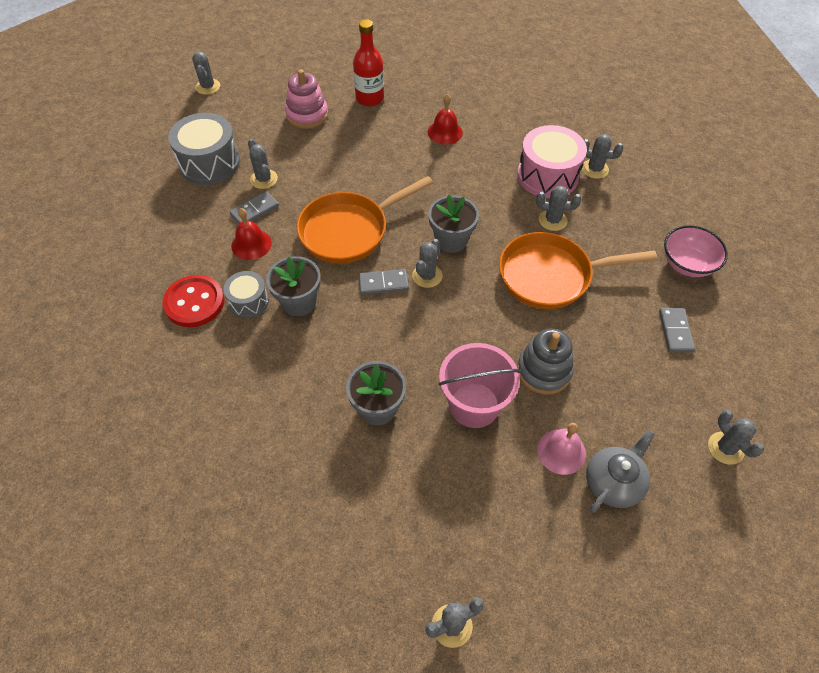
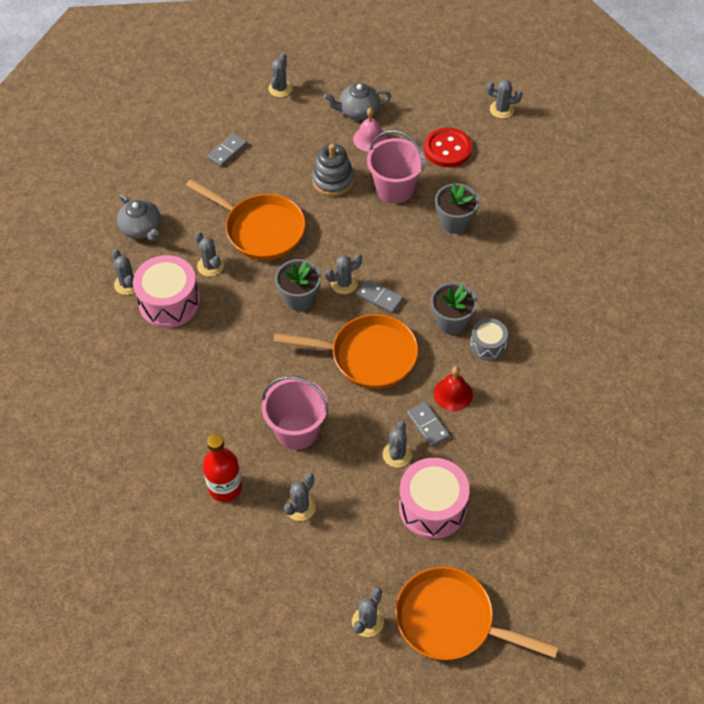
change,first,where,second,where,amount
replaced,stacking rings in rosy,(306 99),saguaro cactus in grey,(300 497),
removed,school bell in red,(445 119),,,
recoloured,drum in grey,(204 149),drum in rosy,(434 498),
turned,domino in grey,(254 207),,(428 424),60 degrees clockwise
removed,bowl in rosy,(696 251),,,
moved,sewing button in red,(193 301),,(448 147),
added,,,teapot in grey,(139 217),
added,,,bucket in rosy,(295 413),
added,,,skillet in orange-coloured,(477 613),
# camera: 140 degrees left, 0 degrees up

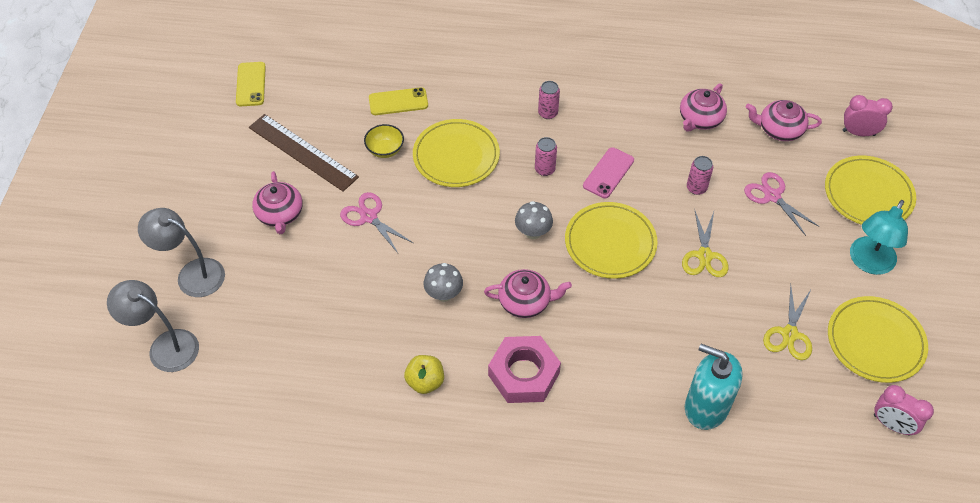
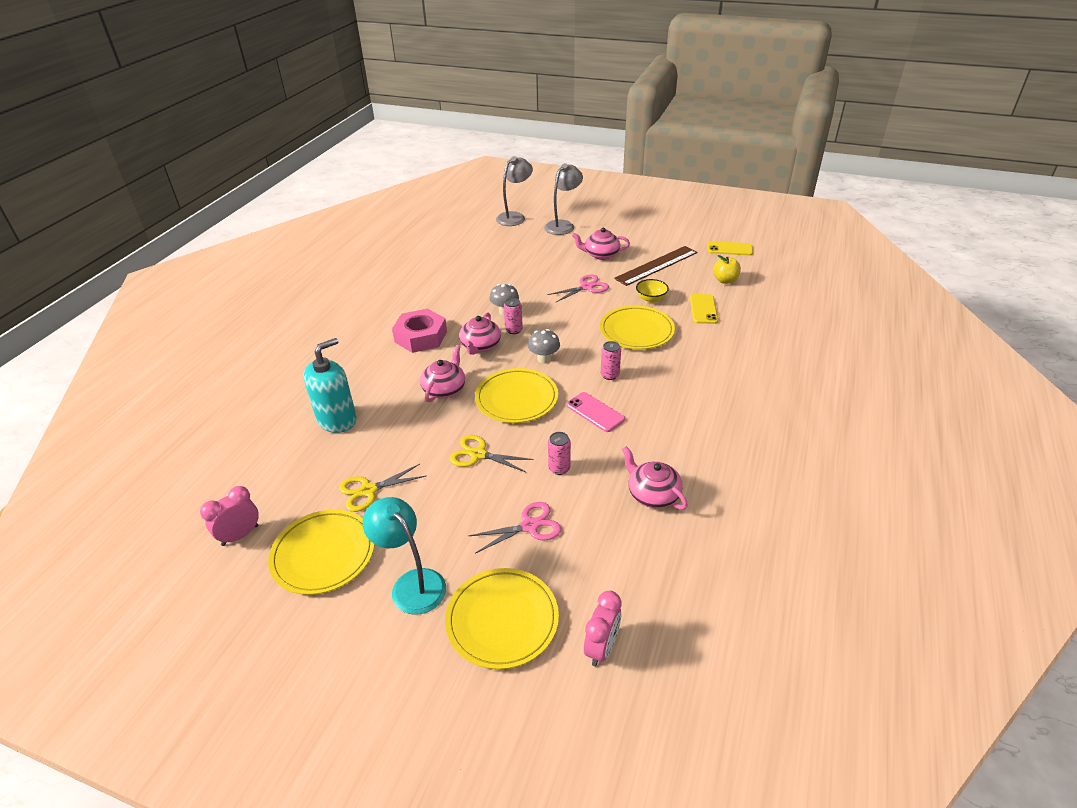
change,first,where,second,where,amount
moved,can in rosy,(549 100),,(513 316),
moved,teapot in rosy,(784 120),,(442 373),
turned,scissors in golden,(787 322),,(382 488),60 degrees counterclockwise
moved,toy apple in golden,(424 374),,(727 269),
# camera: 105 degrees right, 15 degrees down

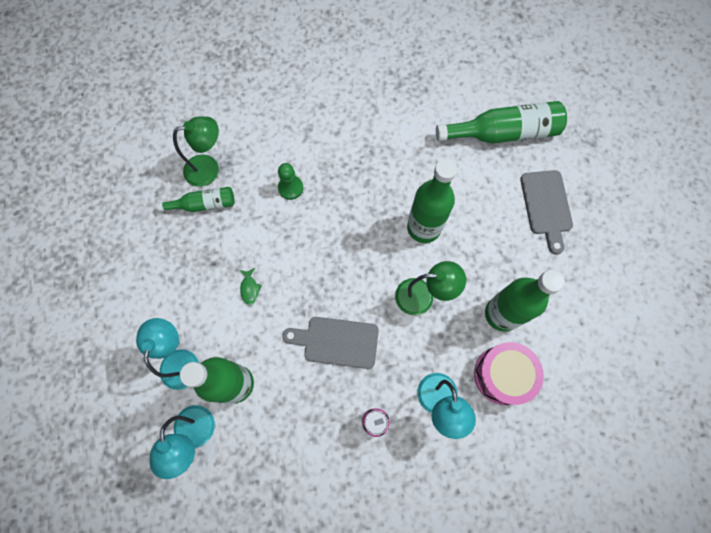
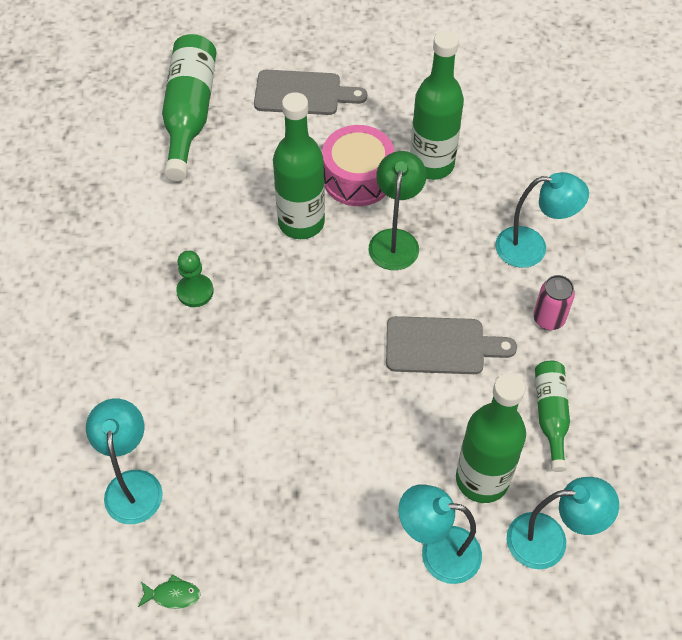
change,first,where,second,where,amount
recoloured,reading lamp in emerald,(196 151),reading lamp in aqua,(124 461),
moved,game pawn in emerald,(290 181),,(195 279),
moved,bottle in emerald,(196 199),,(552 416),
moved,fish figure in emerald,(251 286),,(169 591),
turned,bread board in grey,(330 343),,(451 345),105 degrees counterclockwise
moved,drum in rosy,(509 373),,(358 165),
# camera: 80 degrees left, 15 degrees down

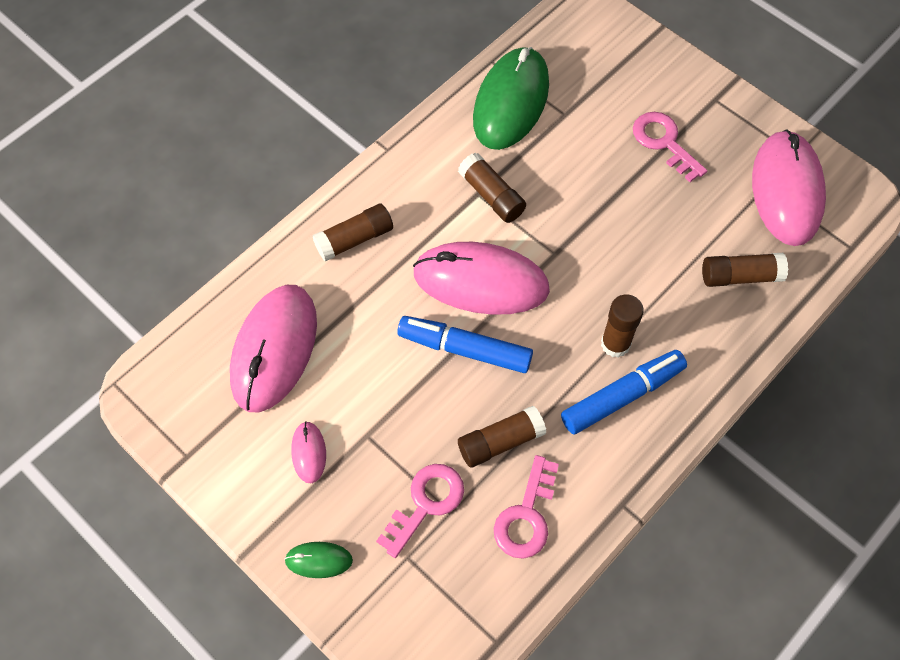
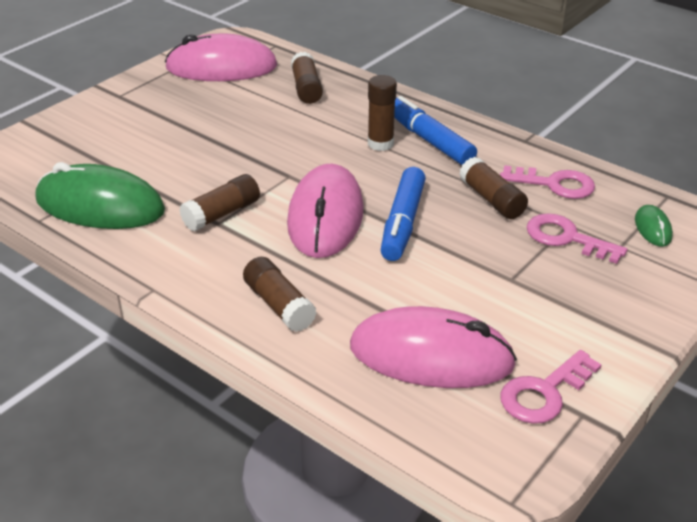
change,first,where,second,where,amount
moved,door key in rosy,(670 147),,(551 387),
removed,PC mouse in rosy,(308 452),,,
moved,PC mouse in emerald,(318 560),,(654 226),
# camera: 95 degrees left, 25 degrees down

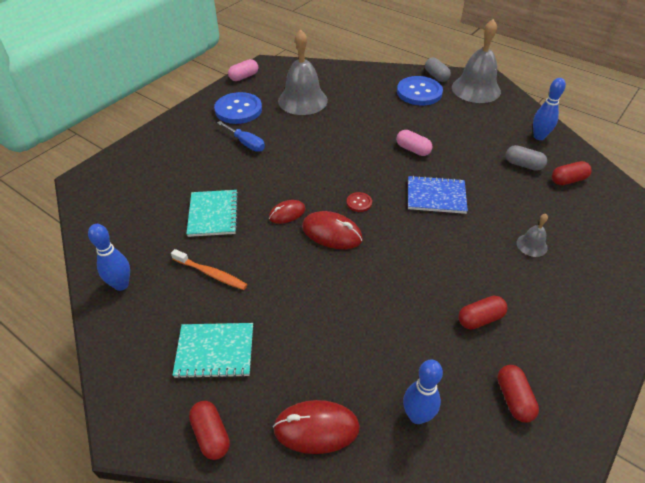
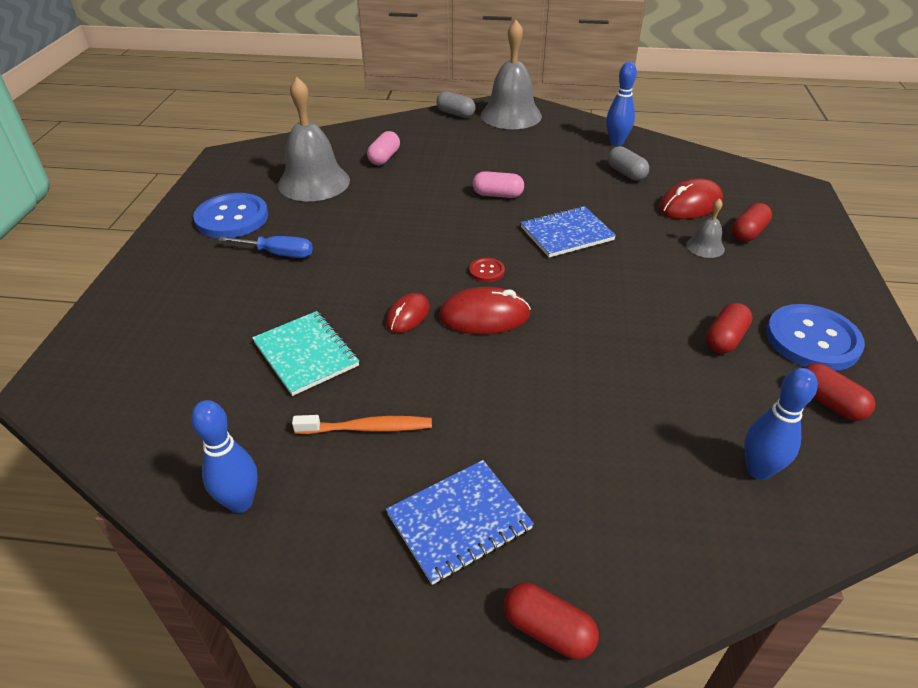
change,first,where,second,where,amount
moved,capsule in rosy,(243 70),,(383 148),
moved,sewing button in blue,(420 90),,(815 337),
turned,capsule in grey,(526 158),,(628 163),60 degrees clockwise
moved,capsule in red,(572 173),,(752 222),
recoloured,exercise book in aqua,(212 351),exercise book in blue,(460 522),
moved,PC mouse in red,(316 427),,(691 198),
# camera: 30 degrees left, 5 degrees down

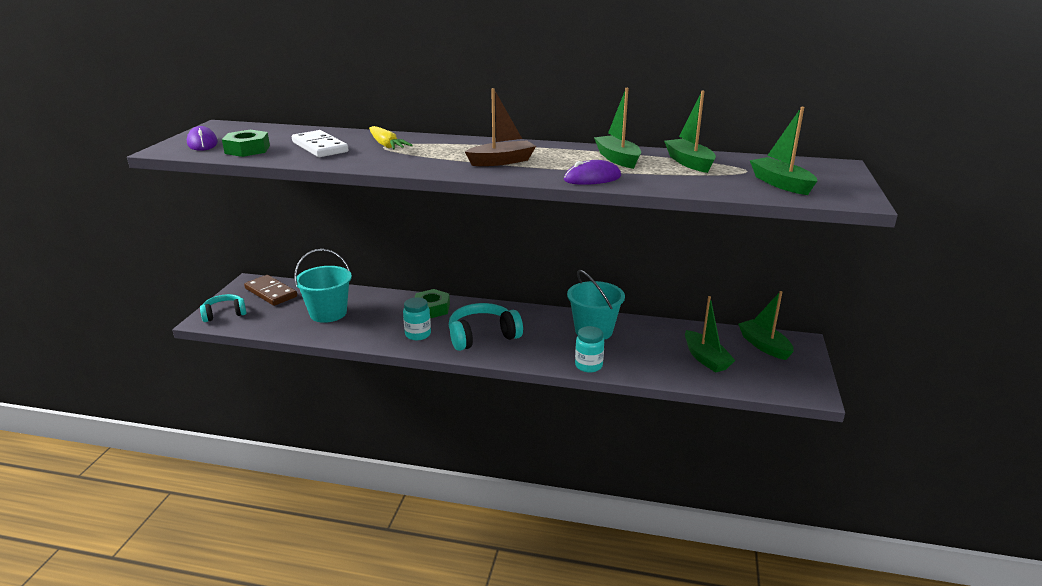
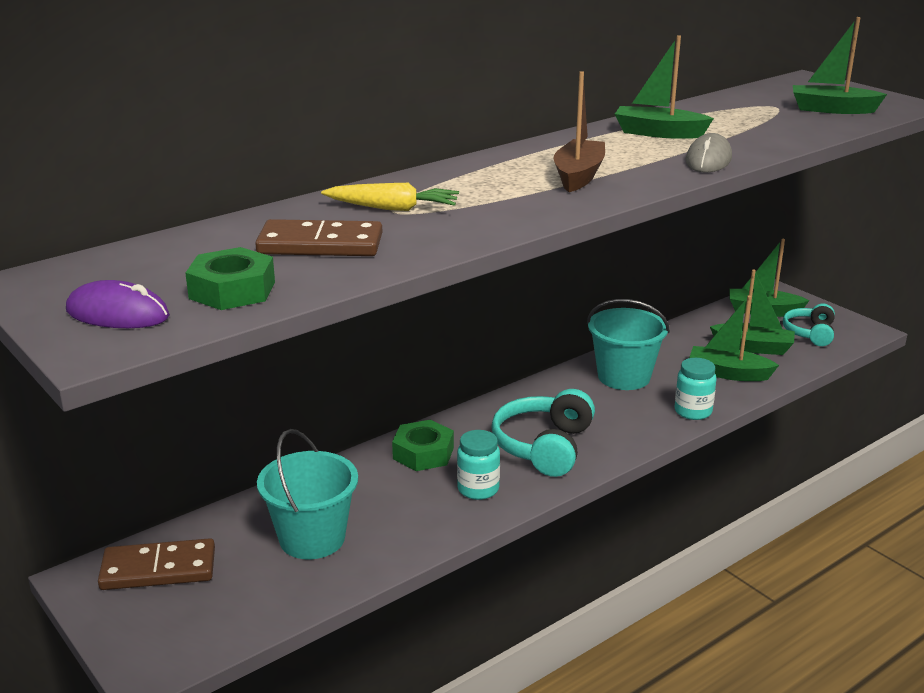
change,first,where,second,where,amount
moved,boat in emerald,(690 132),,(734 338),
recoloured,domino in pure white,(320 143),domino in dark brown,(318 237),
recoloured,PC mouse in violet,(592 172),PC mouse in grey,(709 153),
moved,headphones in aqua,(223 308),,(809 324),
# camera: 50 degrees left, 0 degrees up

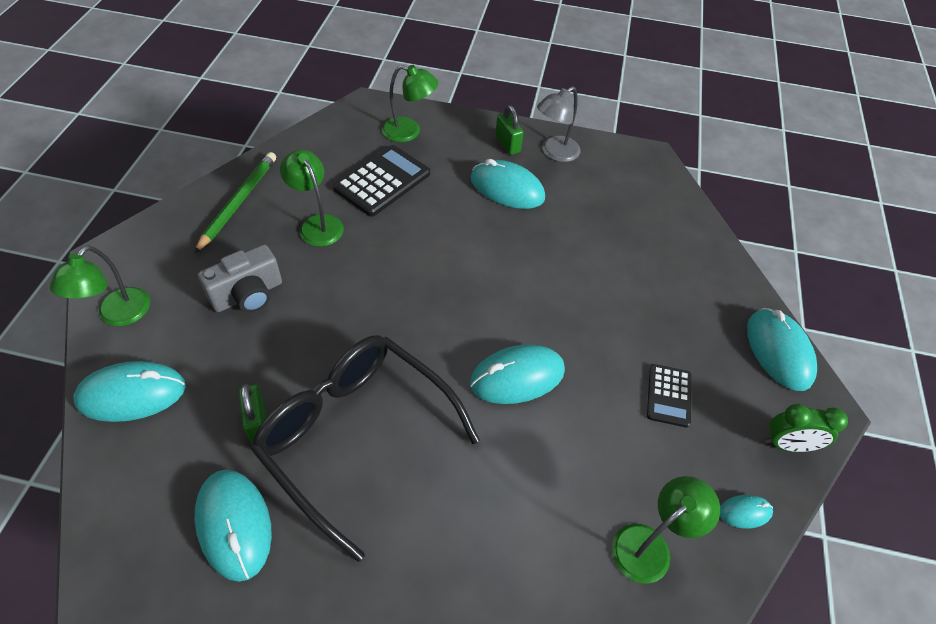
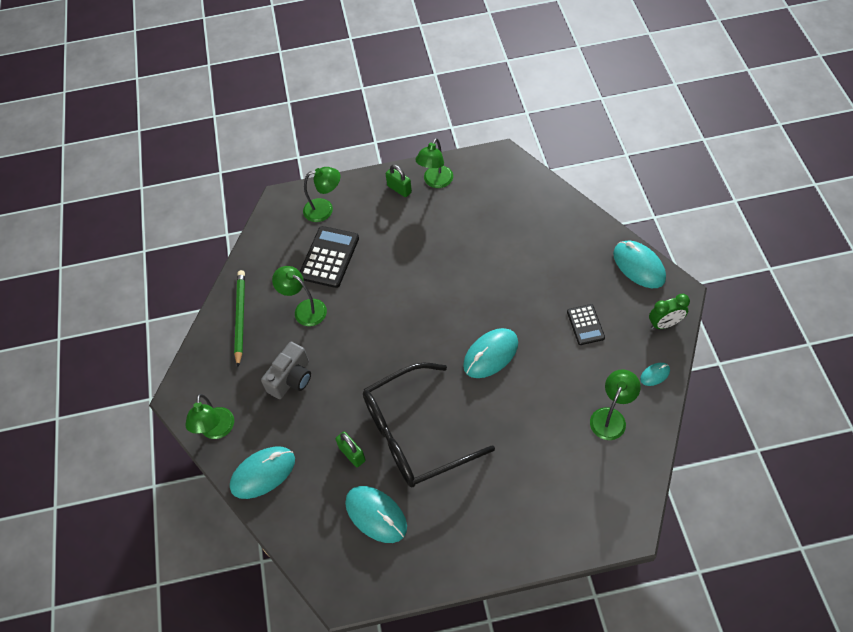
change,first,where,second,where,amount
recoloured,reading lamp in grey,(559 124),reading lamp in emerald,(434 163),
removed,PC mouse in aqua,(508 184),,,
turned,spectacles in jet-black,(365 448),,(429 425),45 degrees counterclockwise
# camera: 15 degrees left, 5 degrees up

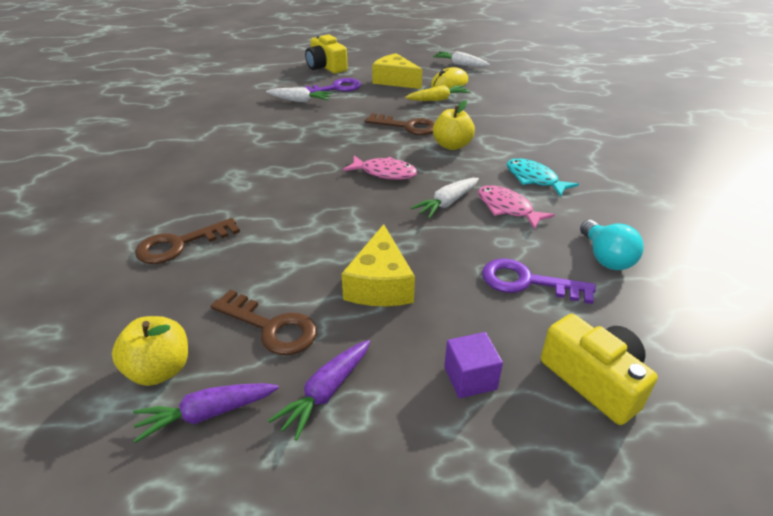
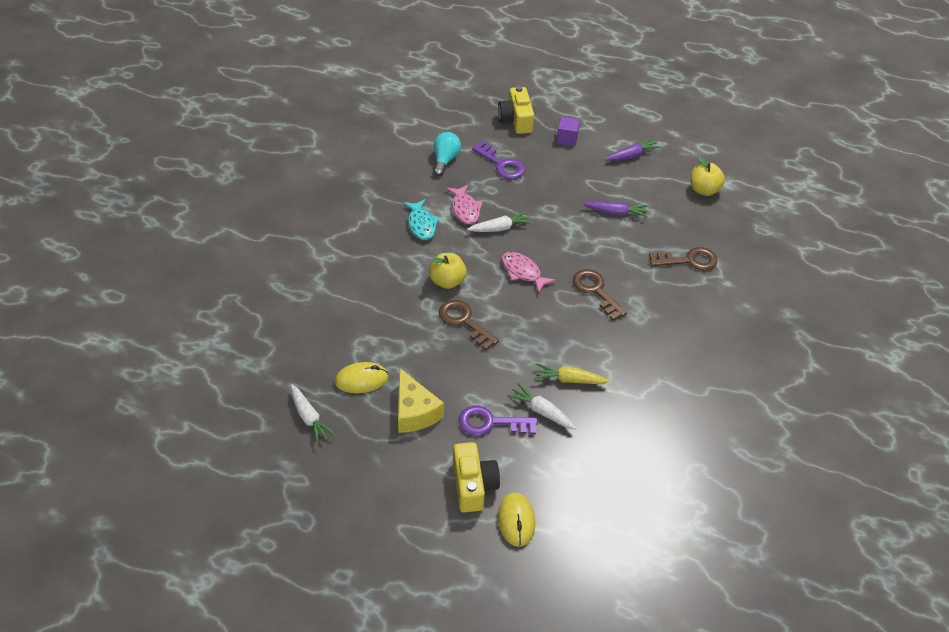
change,first,where,second,where,amount
moved,toy carrot in golden,(437 93),,(571 373),
removed,cheese wedge in golden,(378 265),,,
moved,door key in dark brown,(264 322),,(600 294),
moved,toy carrot in violet,(206 413),,(615 210),
added,,,PC mouse in golden,(516 519),
# camera: 155 degrees left, 10 degrees up

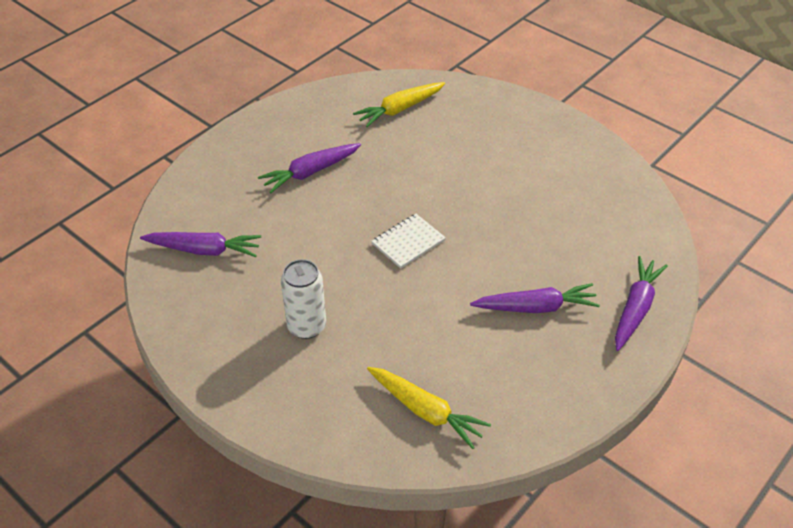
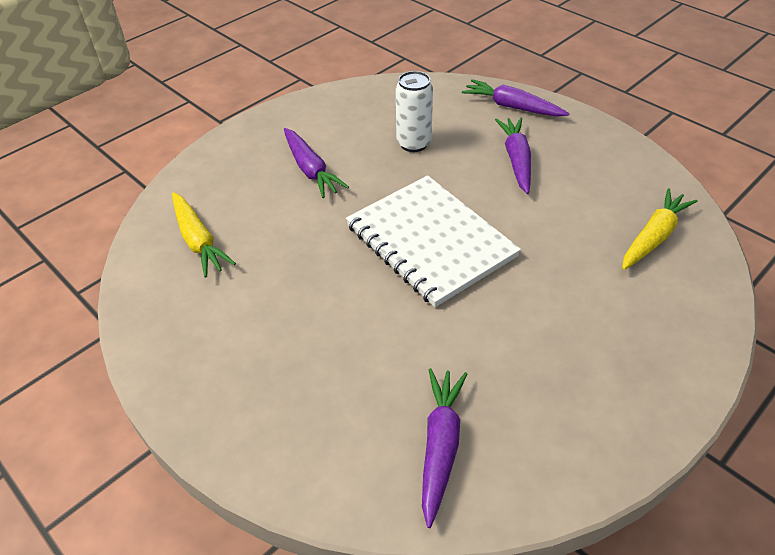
change,first,where,second,where,amount
moved,toy carrot in violet,(309 168),,(316 163),
resized,exercise book in pure white,(408 241),,(433 241),x2.14
moved,can in pure white,(303 299),,(414 111),
# camera: 85 degrees left, 0 degrees up

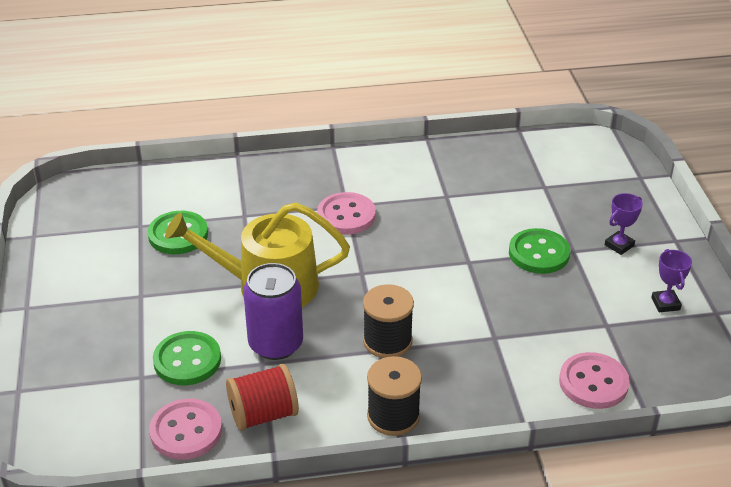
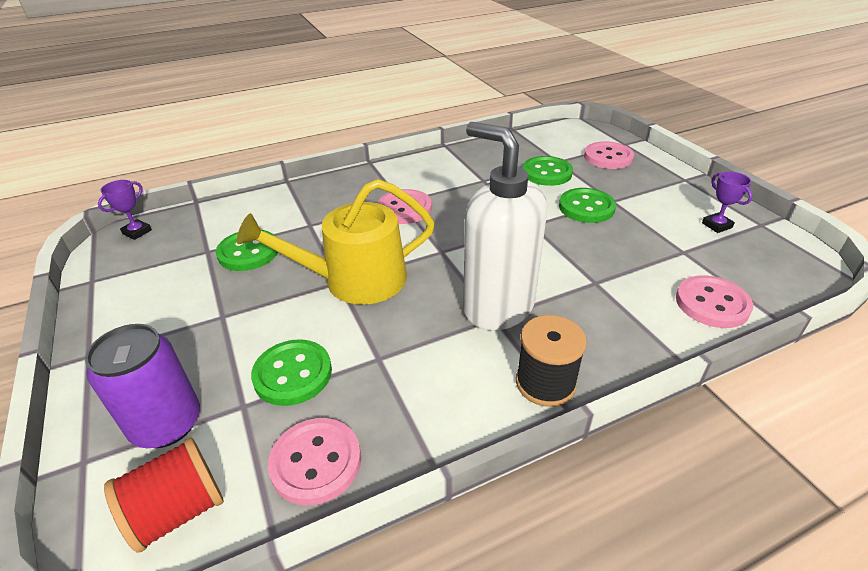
change,first,where,second,where,amount
moved,prize cup in violet,(624 224),,(125 210),
moved,can in violet,(273 311),,(142 386),
replaced,reel of thread in jet-black,(388 321),pump bottle in pure white,(505 226),
moved,reel of thread in red,(262 397),,(164 495),
added,,,sewing button in rosy,(609 155),
added,,,sewing button in emerald,(547 171),
# camera: 15 degrees left, 0 degrees up

